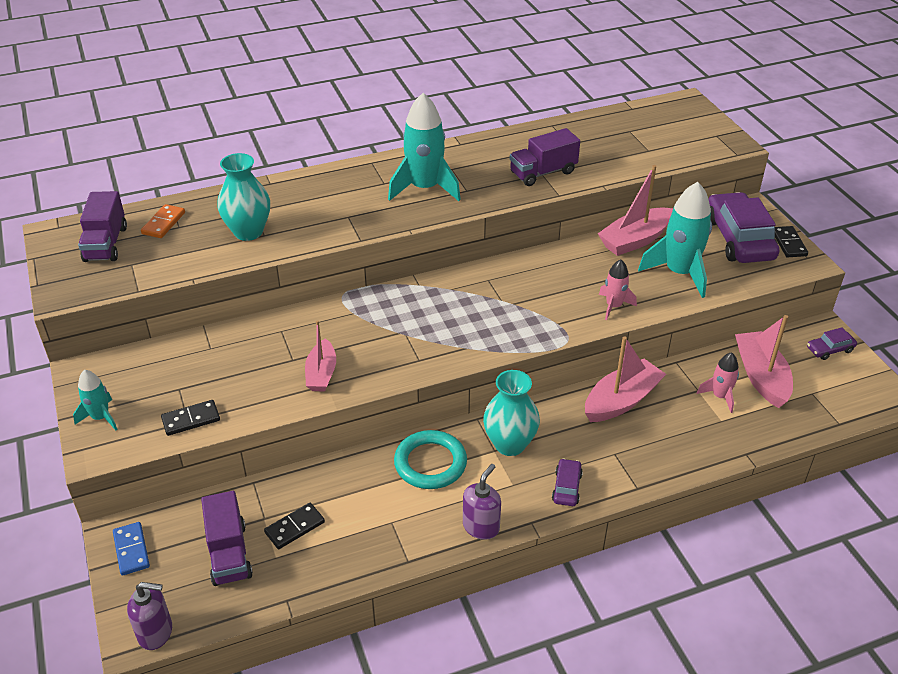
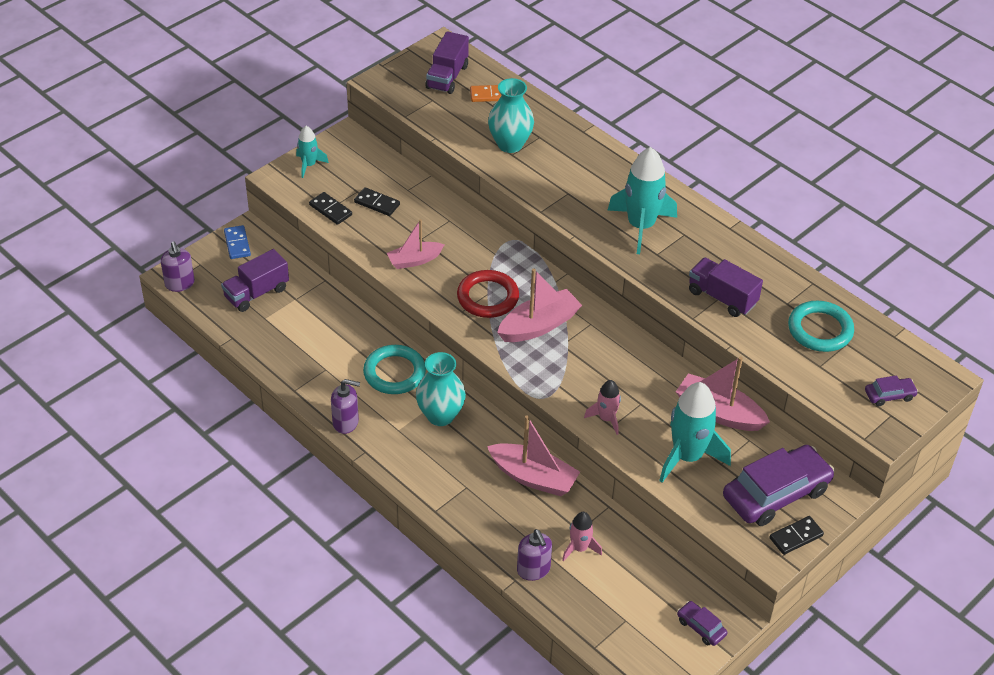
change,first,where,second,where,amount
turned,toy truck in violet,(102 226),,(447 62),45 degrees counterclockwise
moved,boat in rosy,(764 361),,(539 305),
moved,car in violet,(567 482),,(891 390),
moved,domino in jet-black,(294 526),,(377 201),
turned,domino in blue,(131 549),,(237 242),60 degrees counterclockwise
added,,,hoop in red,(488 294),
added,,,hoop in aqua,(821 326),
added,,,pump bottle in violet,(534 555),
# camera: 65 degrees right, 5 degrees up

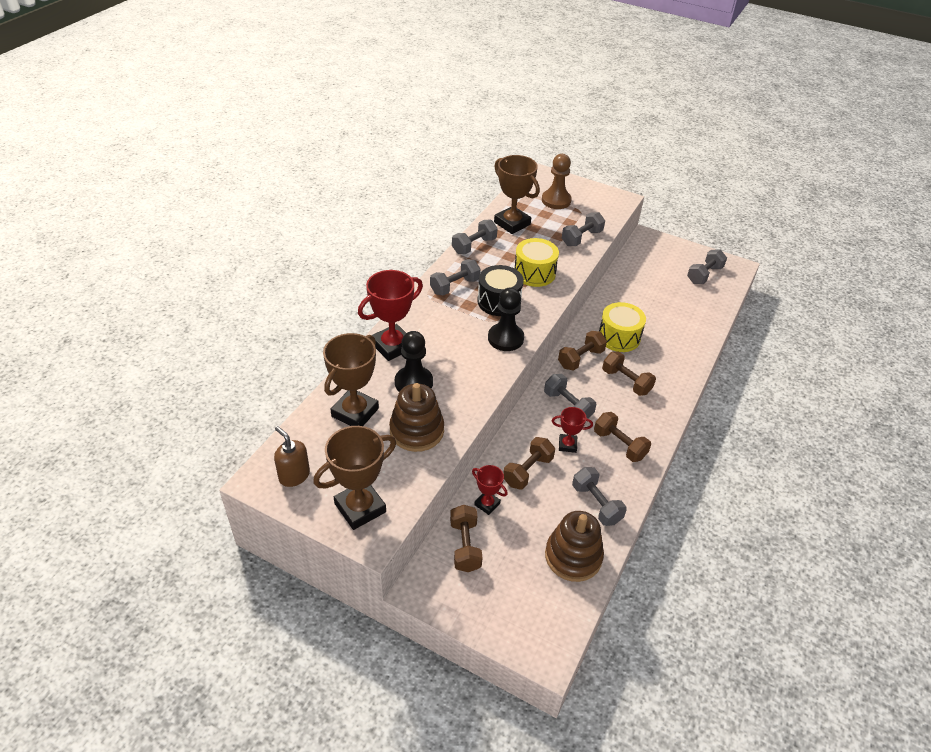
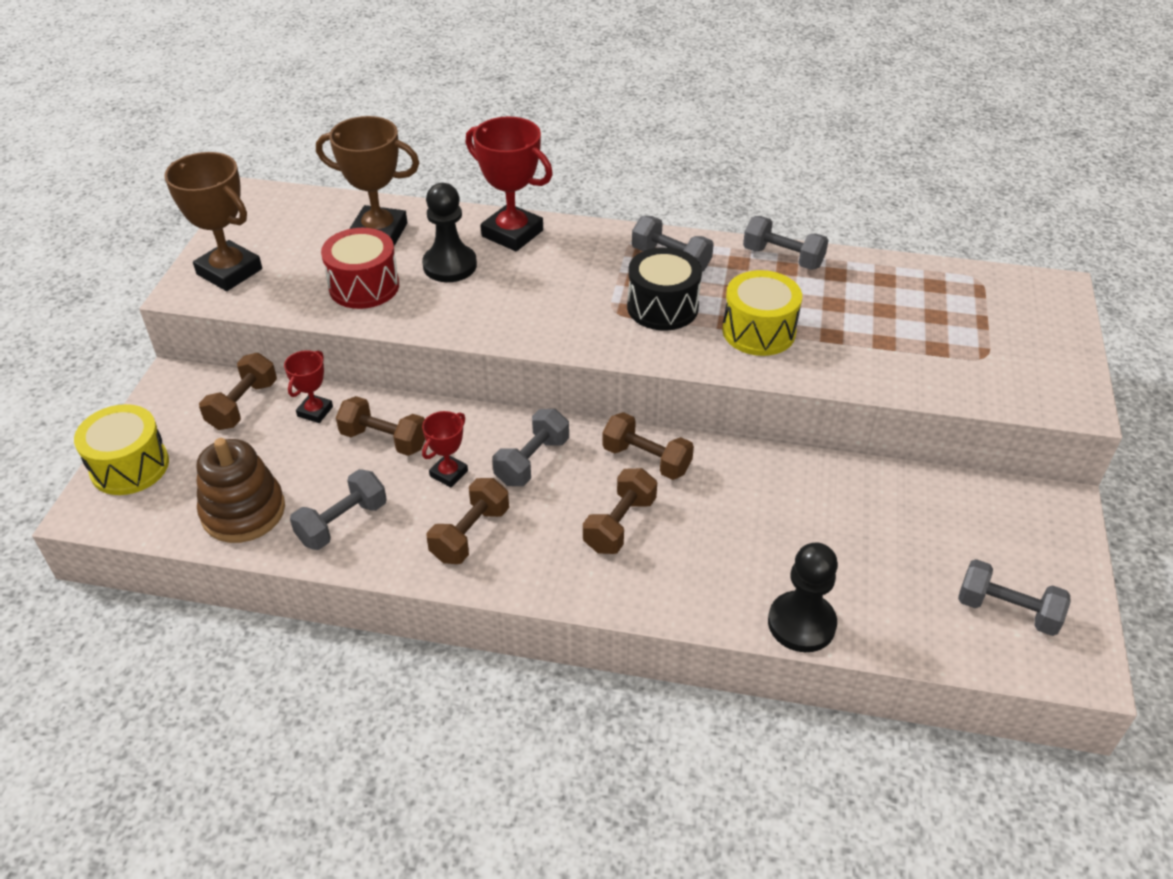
change,first,where,second,where,amount
removed,game pawn in dark brown,(557 181),,,
removed,prize cup in dark brown,(517 194),,,
removed,hand weight in grey,(583 229),,,
moved,game pawn in jet-black,(506 319),,(803 597),
moved,drum in golden,(622 327),,(121 449),
replaced,stacking rings in dark brown,(416 417),drum in red,(360 268),
turned,prize cup in red,(572 430),,(445 449),45 degrees clockwise
removed,pump bottle in dark brown,(292 456),,,
turned,hand weight in dark brown,(466 538),,(238 391),45 degrees counterclockwise
# camera: 75 degrees right, 0 degrees up

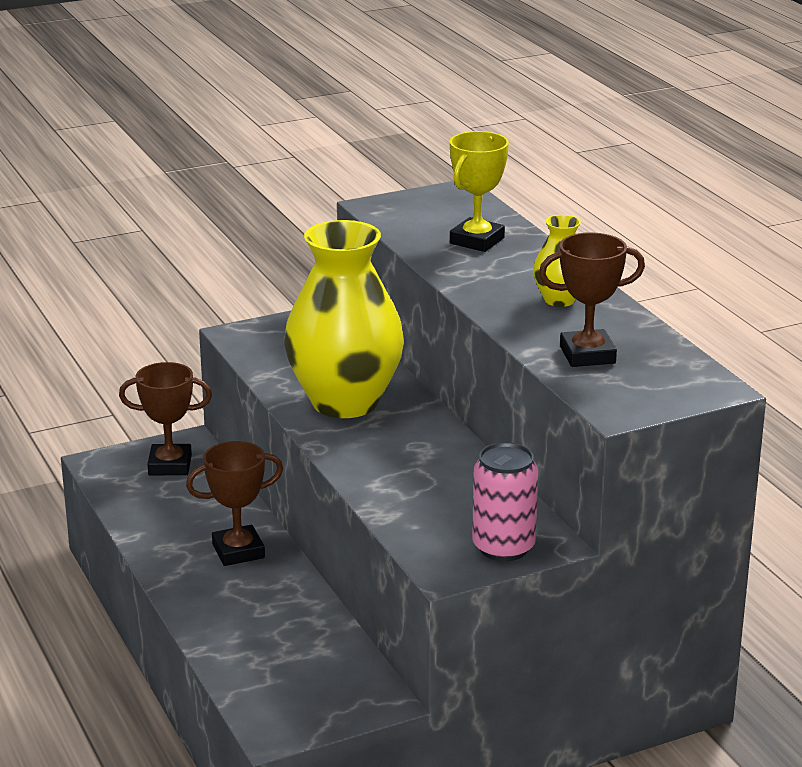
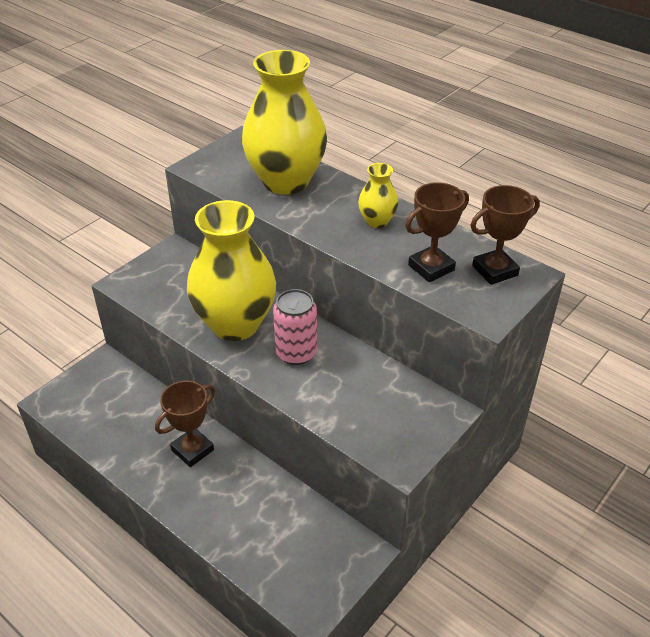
change,first,where,second,where,amount
replaced,prize cup in golden,(479 191),vase in golden,(284 122),
moved,prize cup in dark brown,(165 418),,(505 235),
moved,can in rosy,(505 501),,(295 327),
# camera: 25 degrees left, 15 degrees up

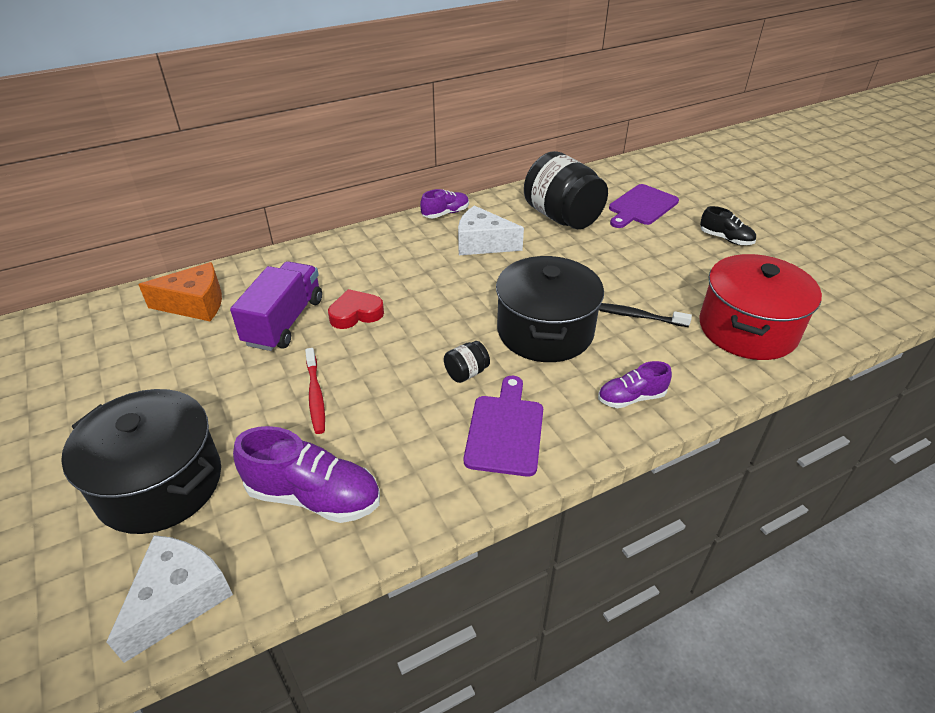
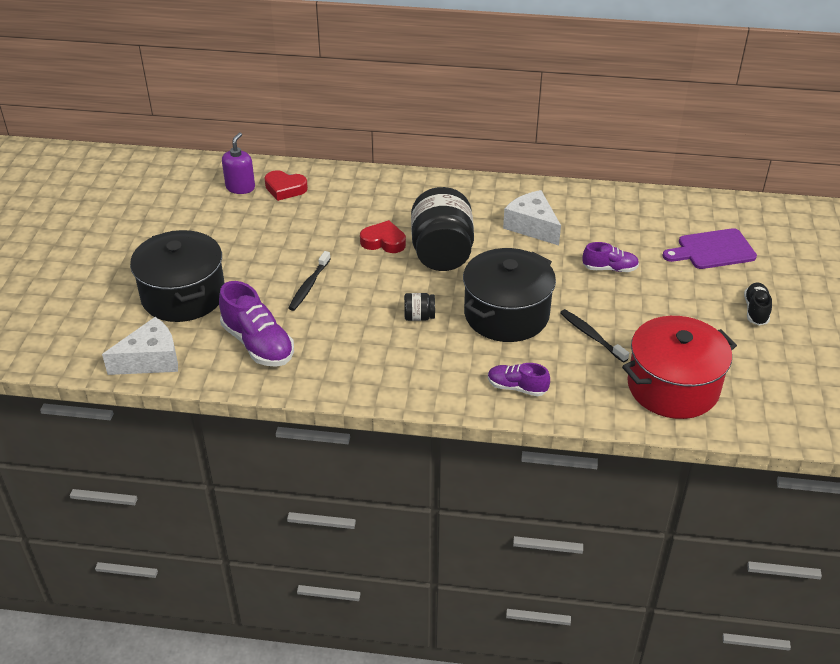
change,first,where,second,where,amount
moved,jam jar in jet-black,(566 190),,(442 229),
moved,shoe in violet,(444 203),,(611 257),
turned,shoe in jet-black,(728 225),,(758 304),150 degrees counterclockwise
removed,toy truck in violet,(276 306),,,
replaced,cheese wedge in orange-coloured,(180 291),heart shape in red,(286 185),
recoloured,tooth brush in red,(315 391),tooth brush in jet-black,(309 281),
removed,bread board in violet,(503 426),,,
added,,,pump bottle in violet,(238 163),
# camera: 35 degrees right, 0 degrees up

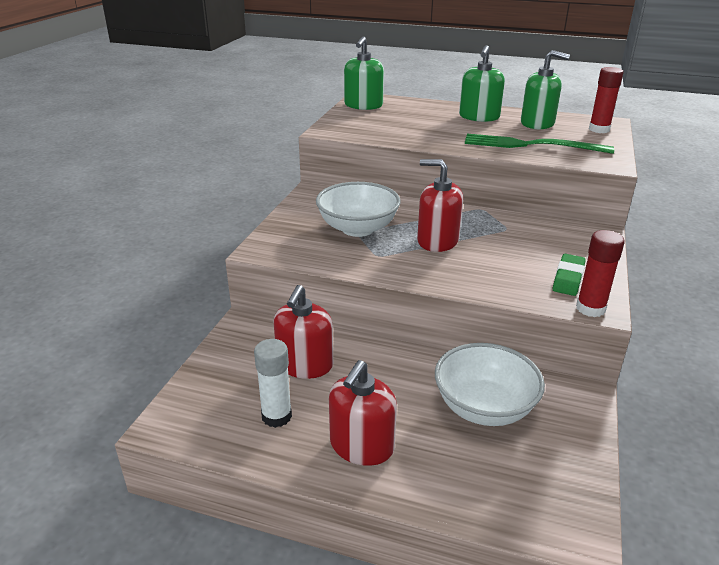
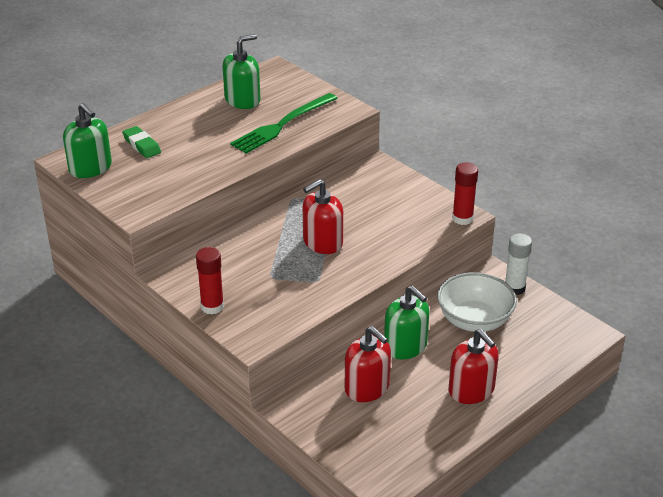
change,first,where,second,where,amount
moved,pump bottle in emerald,(482 83),,(407 322),
moved,glue stick in red,(606 100),,(210 281),
removed,bowl in pure white,(358 209),,,
moved,pencil eraser in emerald,(569 275),,(141 142),
moved,glue stick in pure white,(273 383),,(518 264),
# camera: 60 degrees left, 5 degrees up

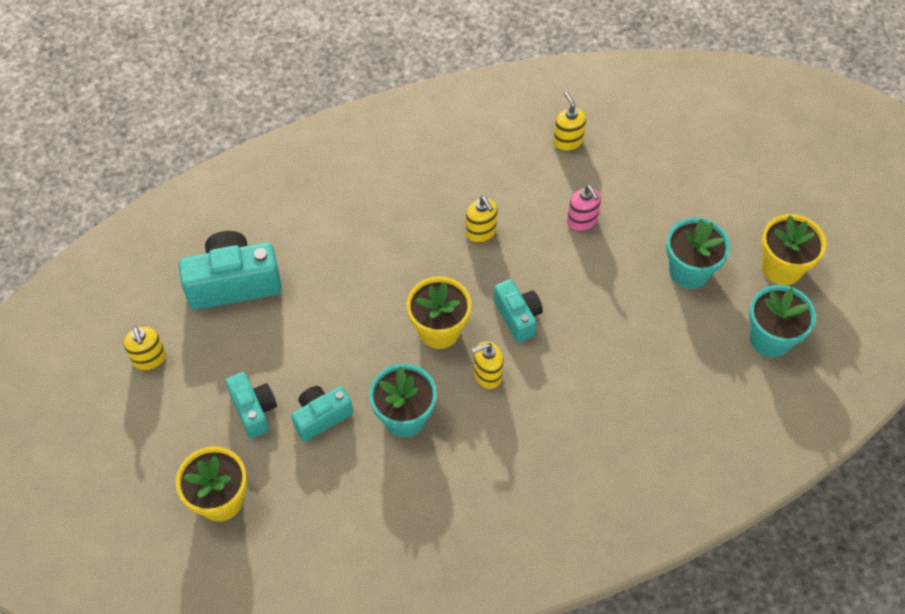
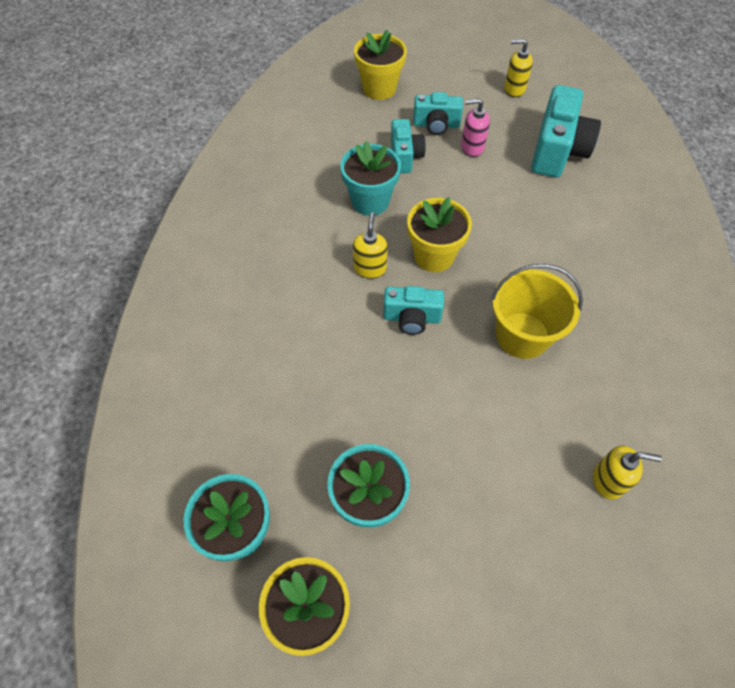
change,first,where,second,where,amount
moved,pump bottle in rosy,(584 208),,(475 127),
replaced,pump bottle in golden,(482 219),bucket in golden,(537 311),
# camera: 120 degrees right, 0 degrees up

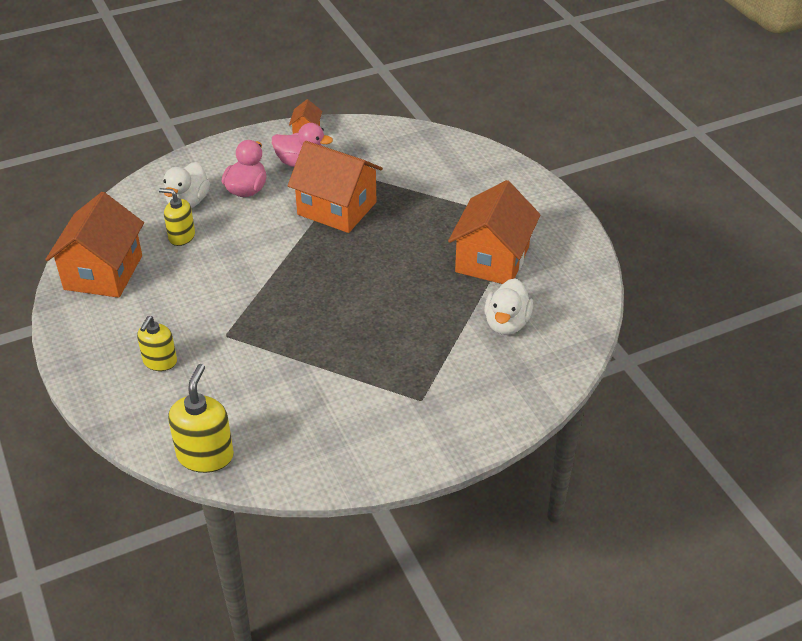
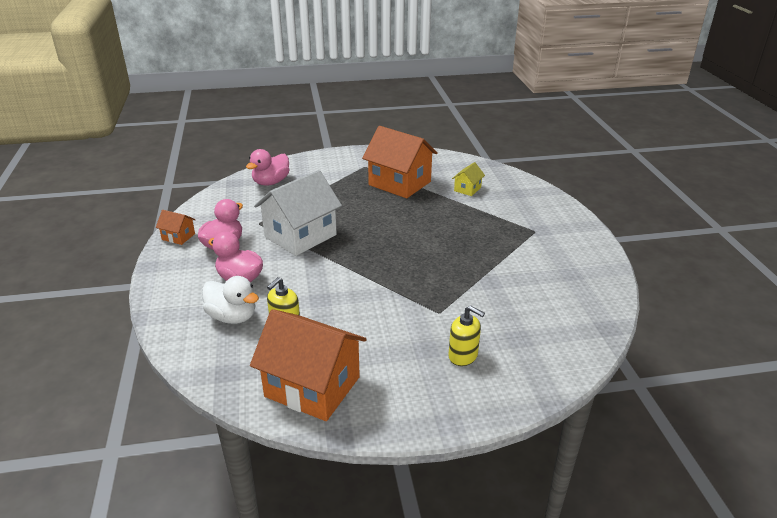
change,first,where,second,where,amount
recoloured,cottage in orange-coloured,(335 187),cottage in pure white,(298 213),
replaced,rubber duck in pure white,(508 306),cottage in golden,(468 179),
removed,pump bottle in golden,(201 418),,,
added,,,rubber duck in rosy,(267 167),
# camera: 75 degrees left, 10 degrees down

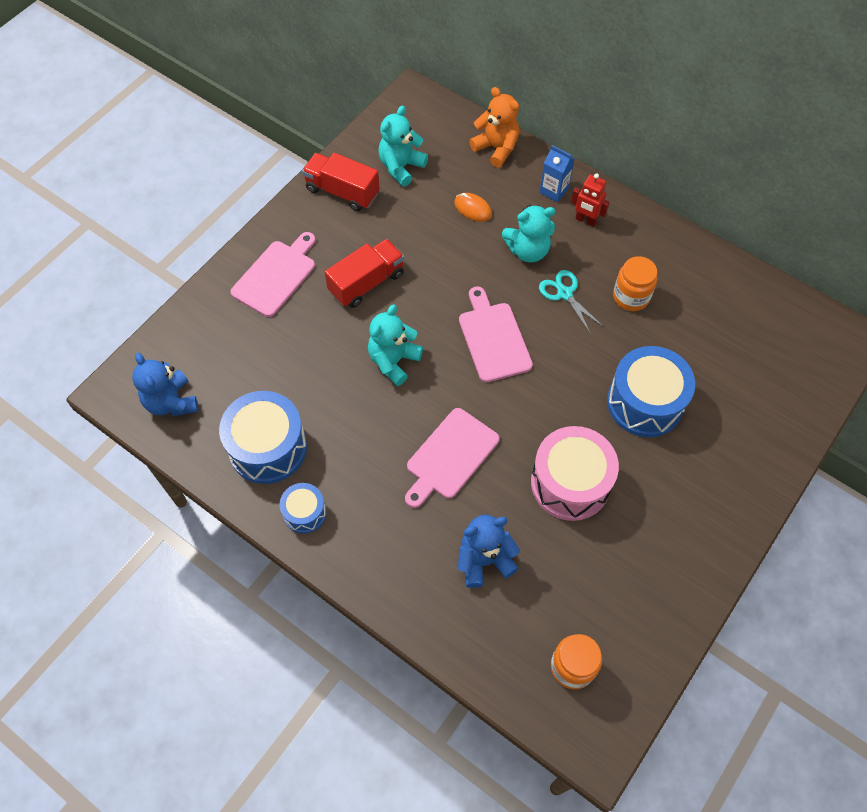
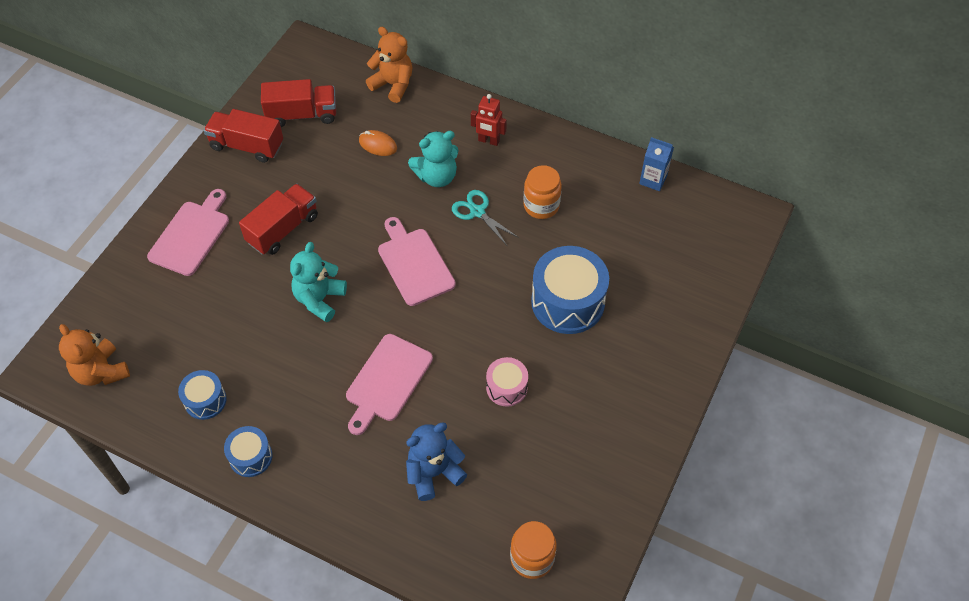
change,first,where,second,where,amount
replaced,teddy in aqua,(403 146),toy truck in red,(298 103),
moved,carton in blue,(557 173),,(656 164),
recoloured,teddy in blue,(165 384),teddy in orange-coloured,(94 355),
resized,drum in blue,(263 437),,(202 395),x0.54
resized,drum in rosy,(575 473),,(507 382),x0.54
# camera: 10 degrees left, 5 degrees down

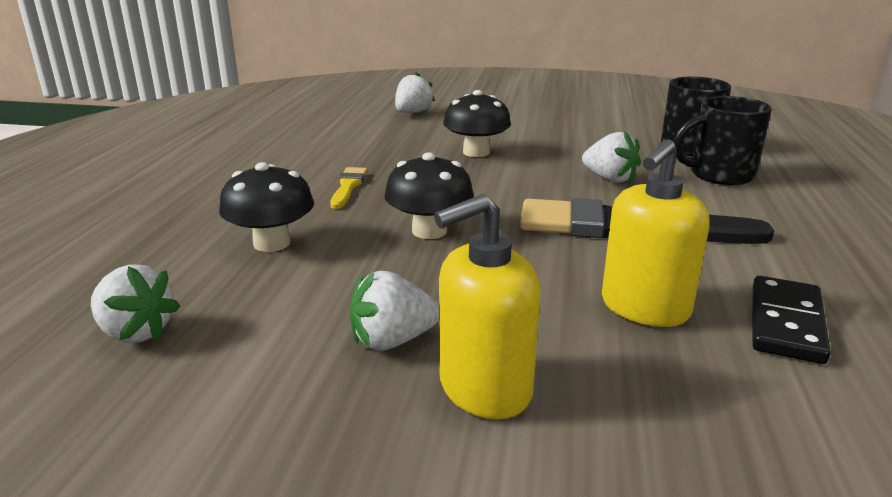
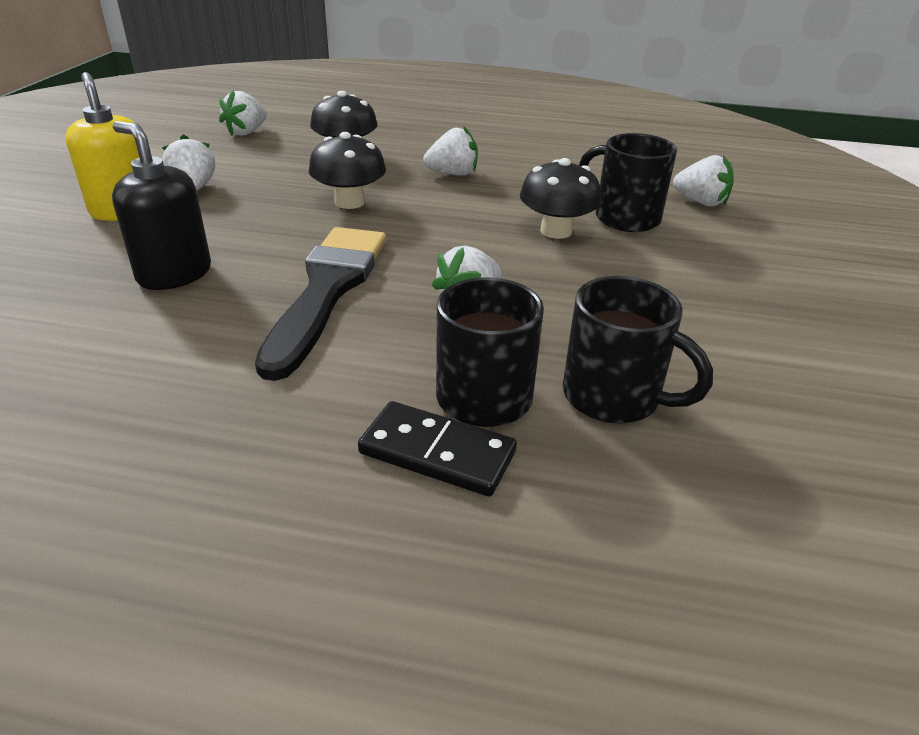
change,first,where,second,where,amount
recoloured,pump bottle in golden,(656 233),pump bottle in jet-black,(161 205),
replaced,brush in golden,(348 188),berry in pure white,(450 151),
moved,domino in jet-black,(791 320),,(437 449),
added,,,tea mug in jet-black,(628 182),
# camera: 90 degrees right, 10 degrees up

